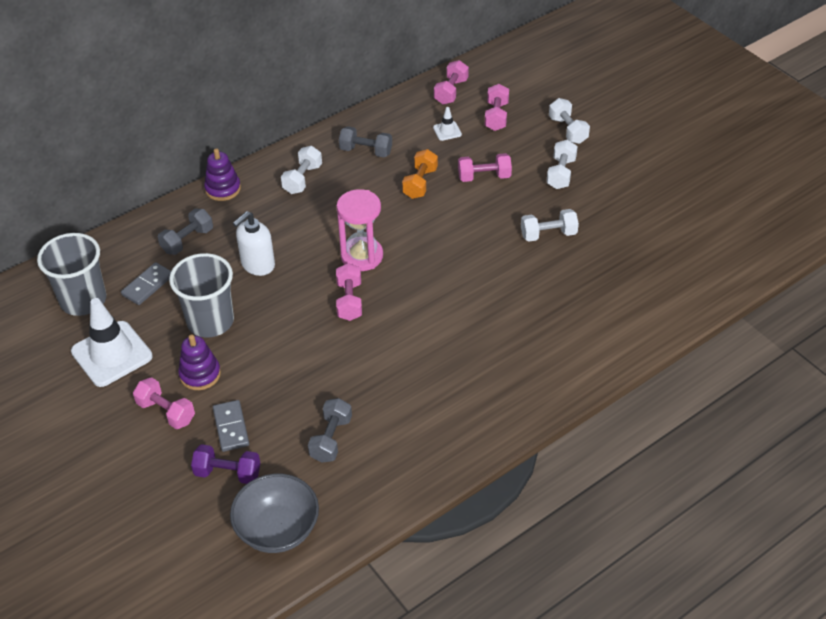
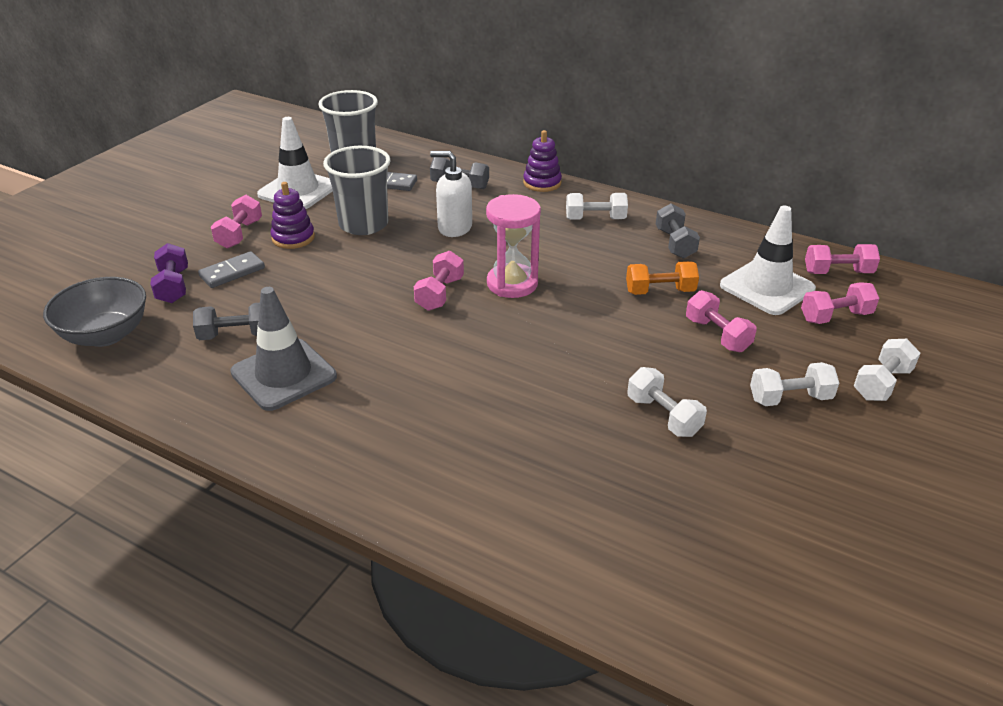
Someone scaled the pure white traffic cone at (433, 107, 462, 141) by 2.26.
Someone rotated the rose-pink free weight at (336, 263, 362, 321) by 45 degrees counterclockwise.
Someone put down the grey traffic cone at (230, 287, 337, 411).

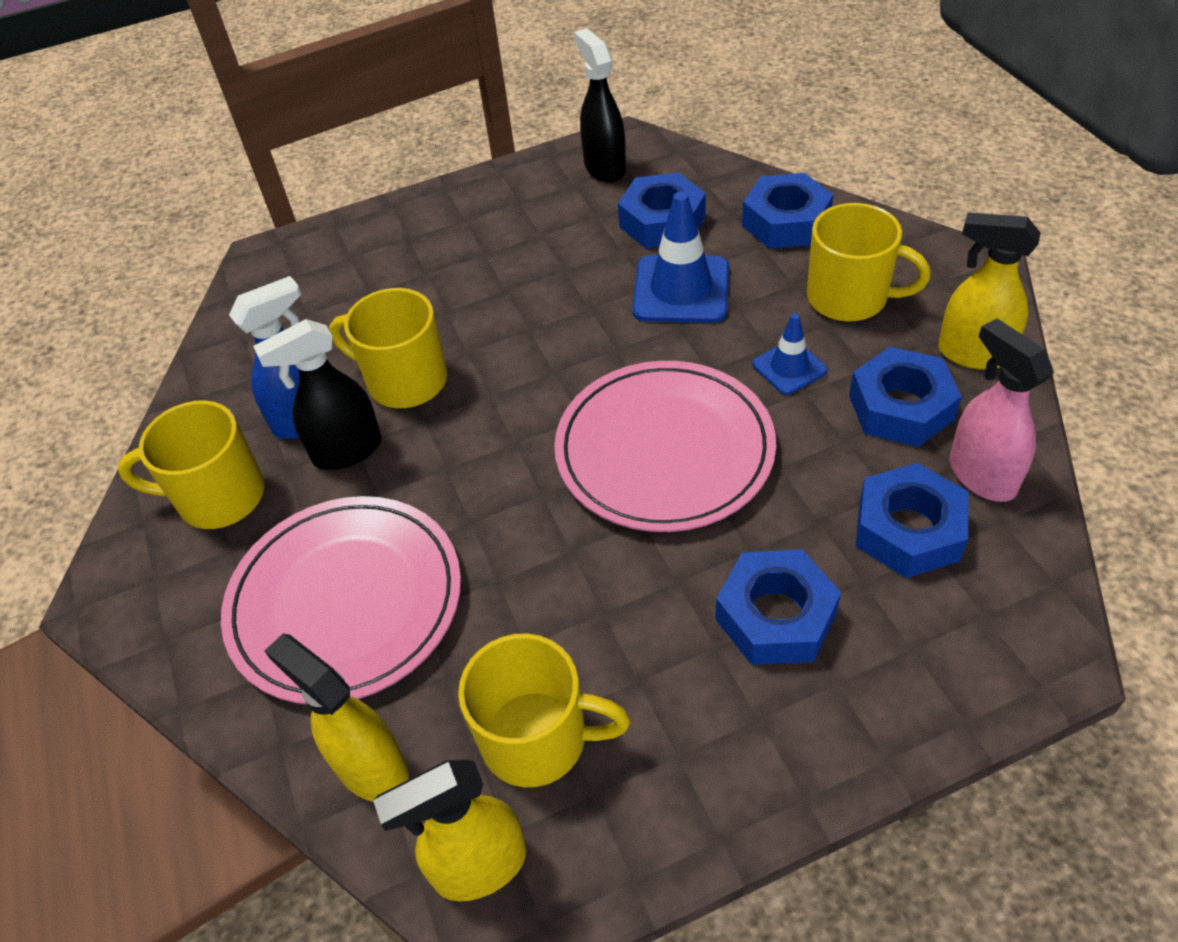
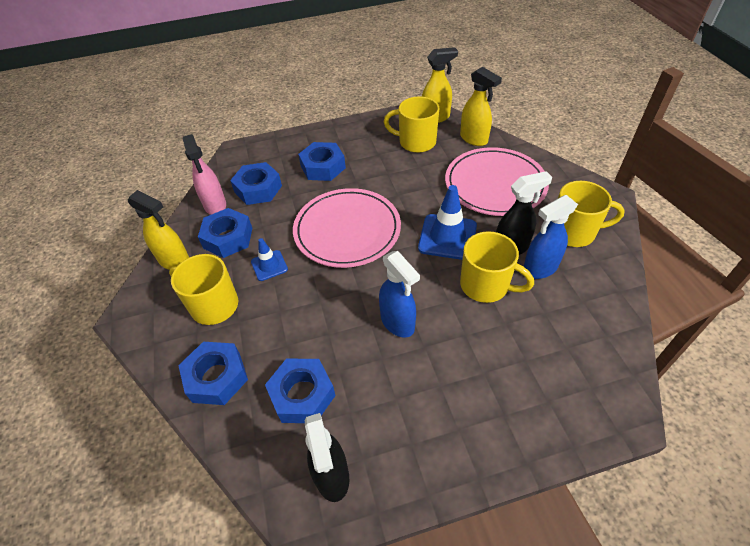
Someone carried the blue traffic cone from (632, 191, 729, 323) to (418, 185, 477, 260).
Someone put down the blue spray bottle at (379, 251, 420, 338).

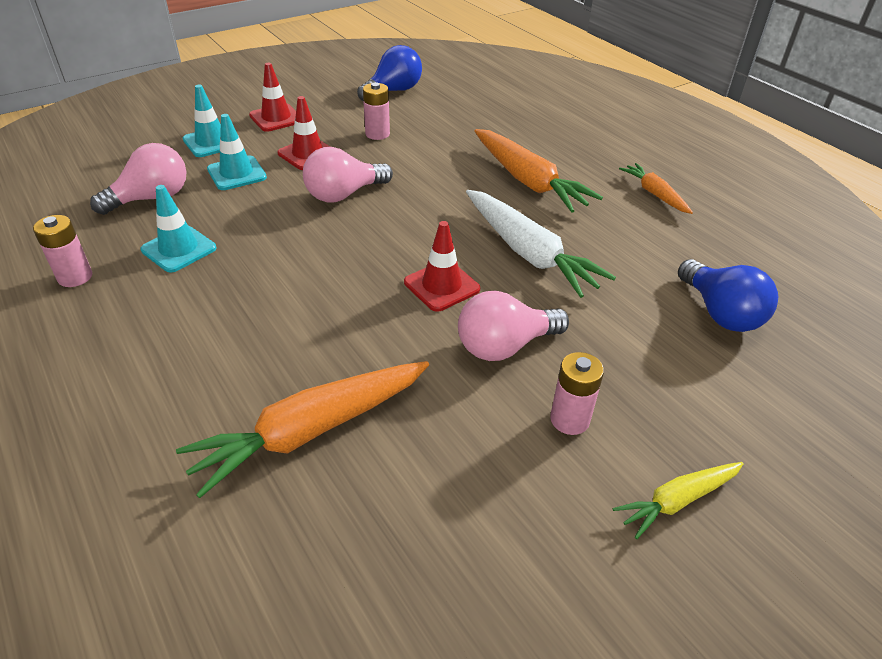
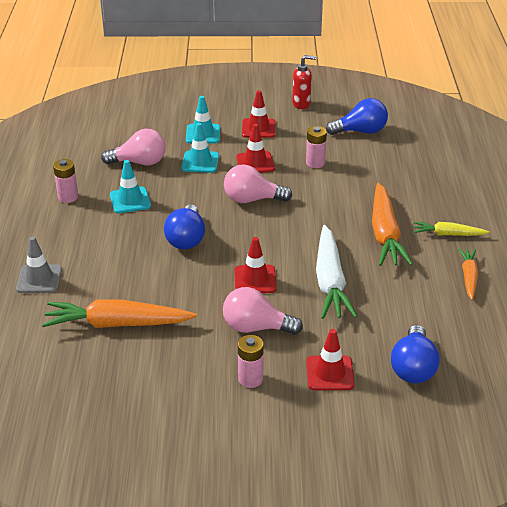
Someone carried the bright yellow root vegetable from (612, 462, 744, 539) to (413, 222, 489, 236).
Someone put down the scarlet soap dispenser at (292, 55, 316, 109).
Someone put down the blue lightbulb at (164, 204, 205, 250).
Someone put down the grey traffic cone at (16, 236, 62, 293).
Someone put down the scarlet traffic cone at (306, 329, 355, 390).

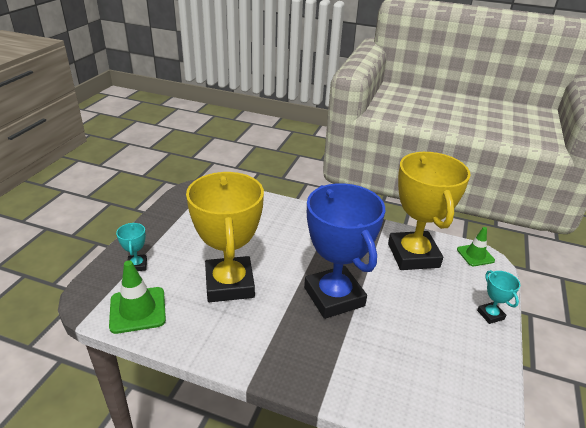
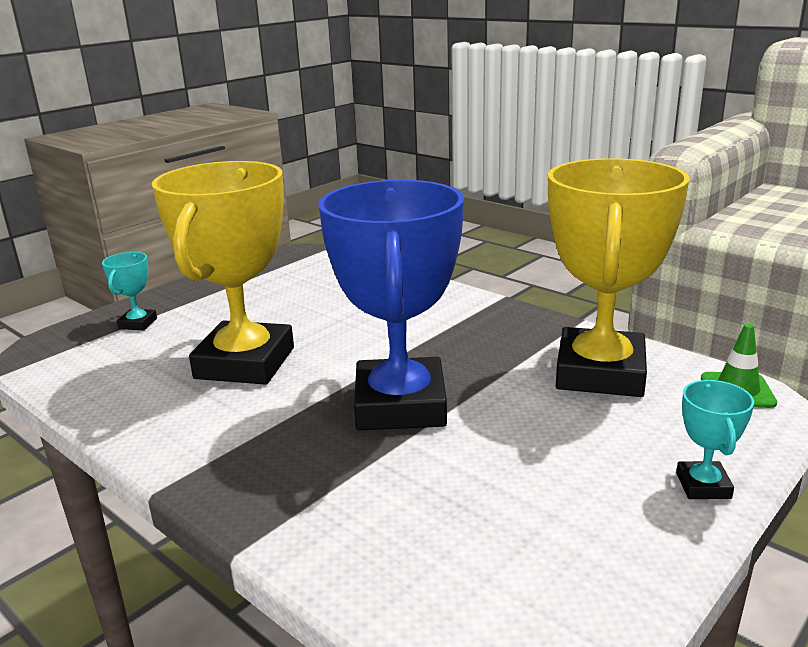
Someone took away the leaf-green traffic cone at (109, 261, 166, 334).

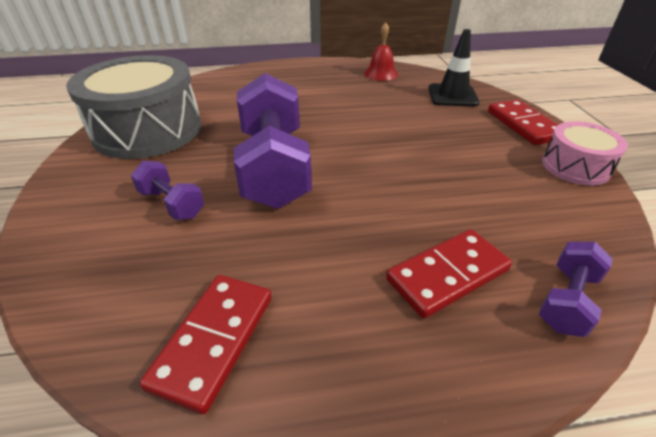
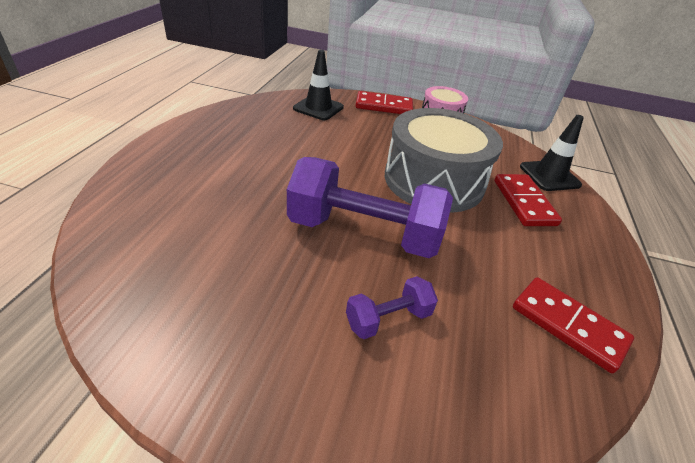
Someone took away the scarlet bell at (364, 22, 398, 81).
Someone carried the grey toy drum from (66, 55, 202, 159) to (385, 108, 503, 213).
Someone swapped the royal purple free weight at (539, 242, 613, 337) for the ebony traffic cone at (520, 115, 584, 191).

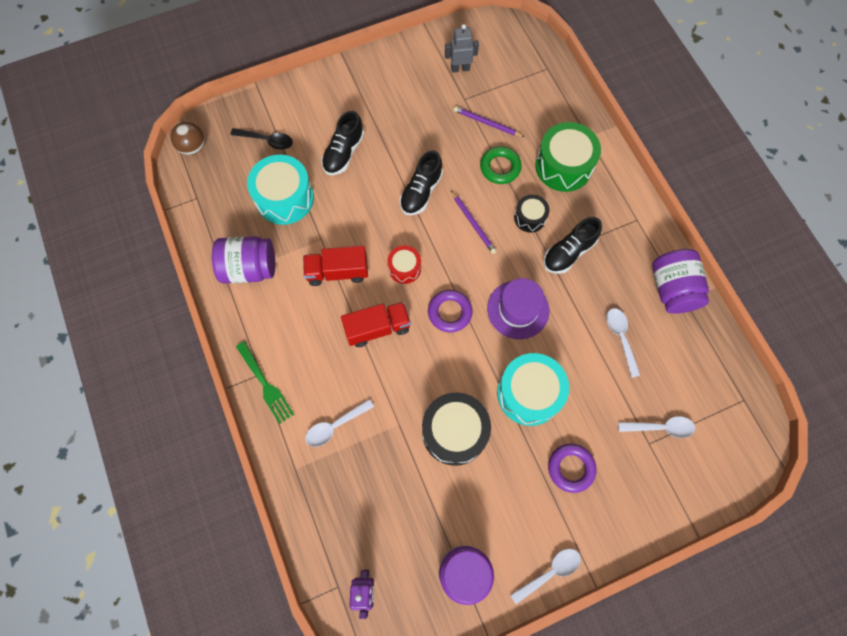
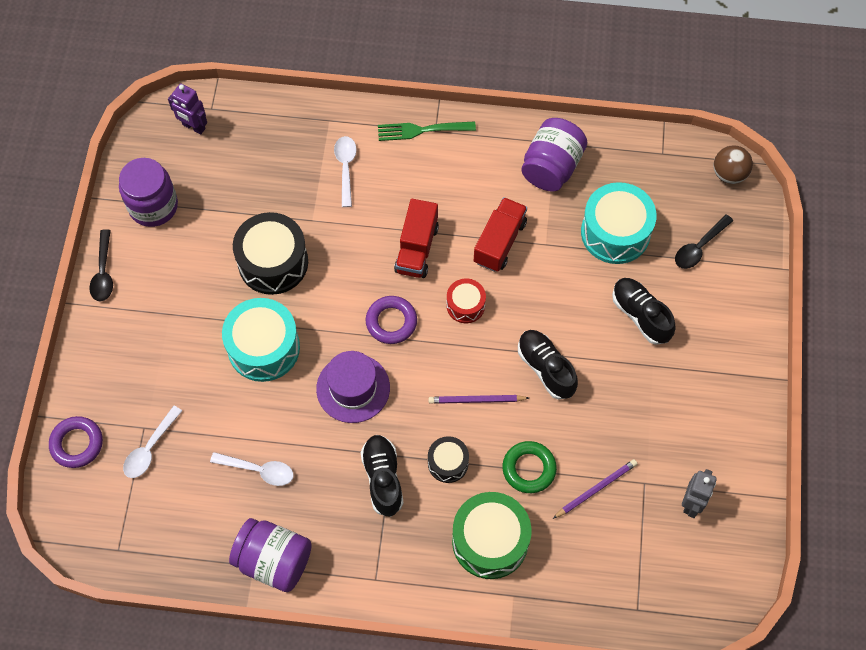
Someone carried the royal purple hoop from (548, 444, 597, 493) to (49, 416, 103, 468).
Someone repainted the pure white tablespoon at (510, 549, 581, 604), which became the ebony tablespoon at (89, 229, 113, 302).

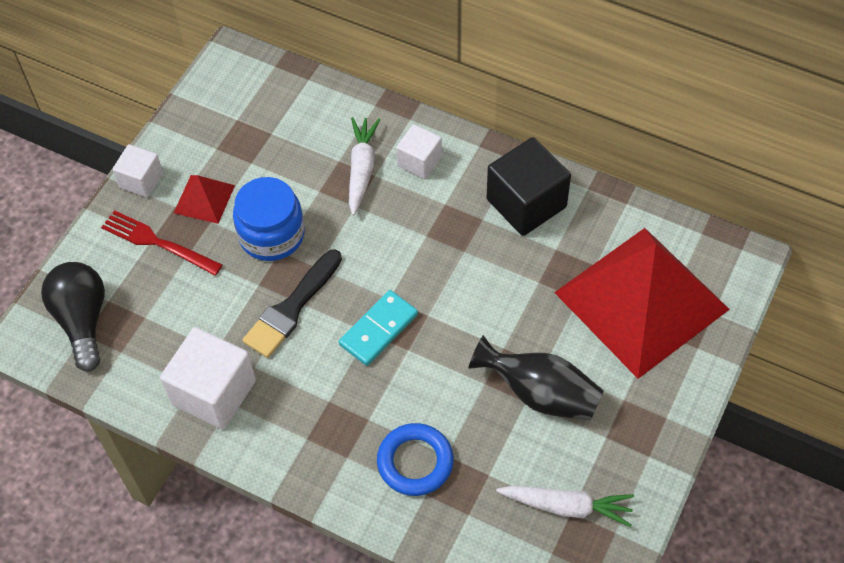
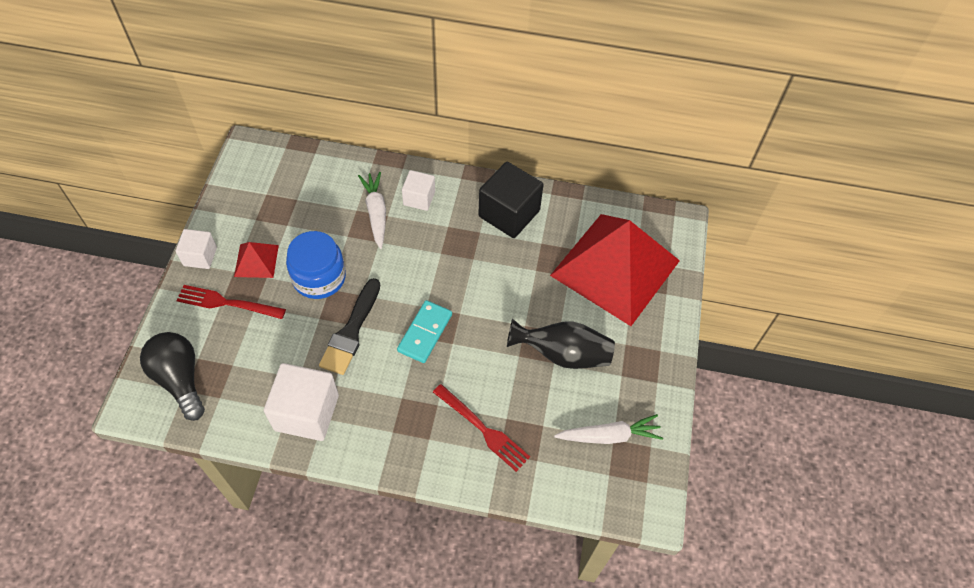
Someone swapped the blue hoop at (377, 423, 454, 496) for the scarlet fork at (433, 384, 530, 472).

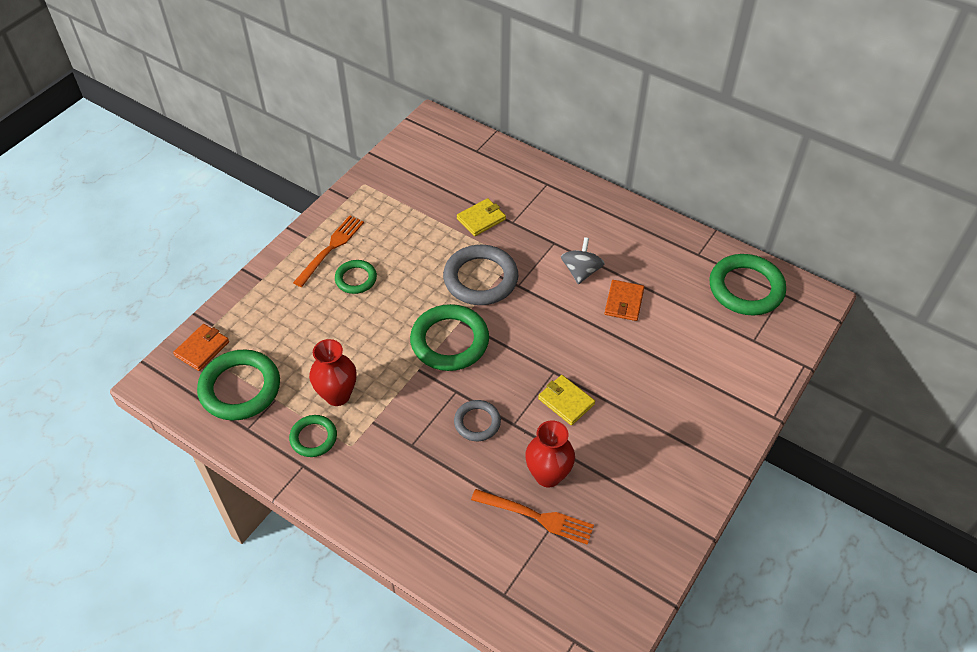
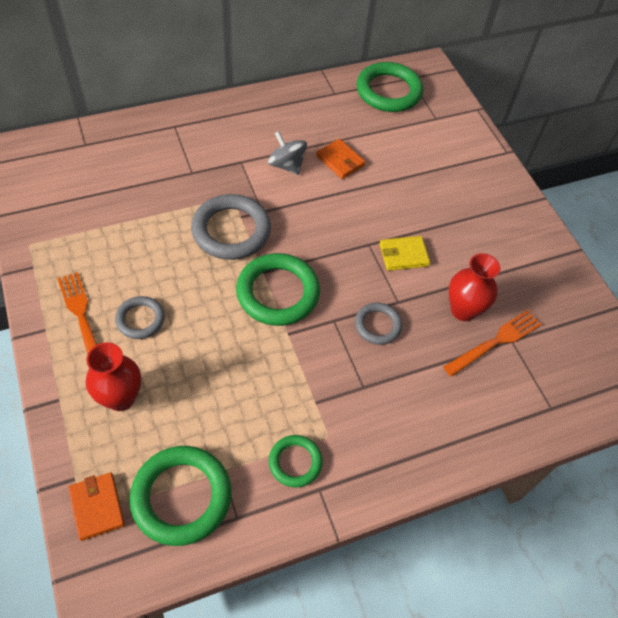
Someone took away the bright yellow card wallet at (457, 198, 506, 236).
Someone repainted the leaf-green hoop at (335, 260, 377, 294), which became the grey hoop at (115, 296, 165, 339).
Someone carried the scarlet flower vase from (309, 339, 356, 406) to (85, 342, 141, 411).

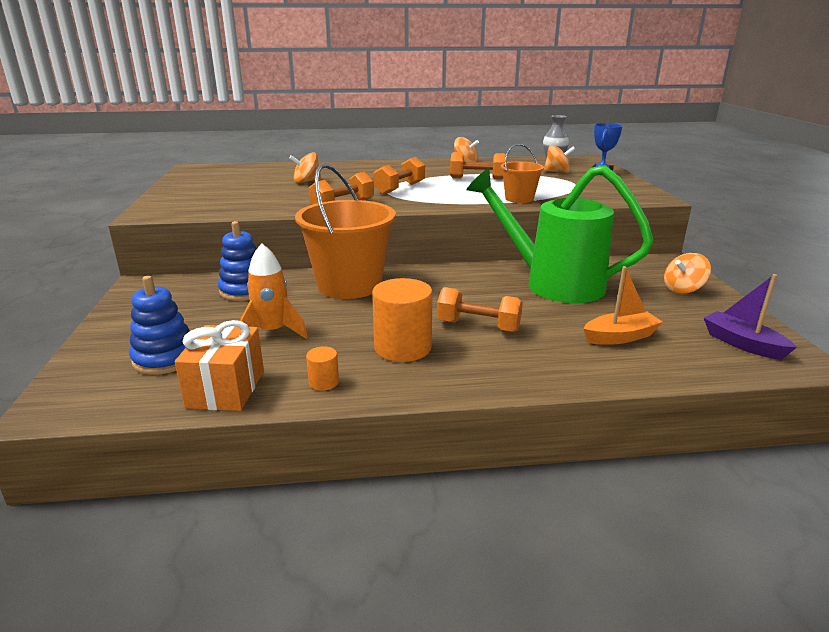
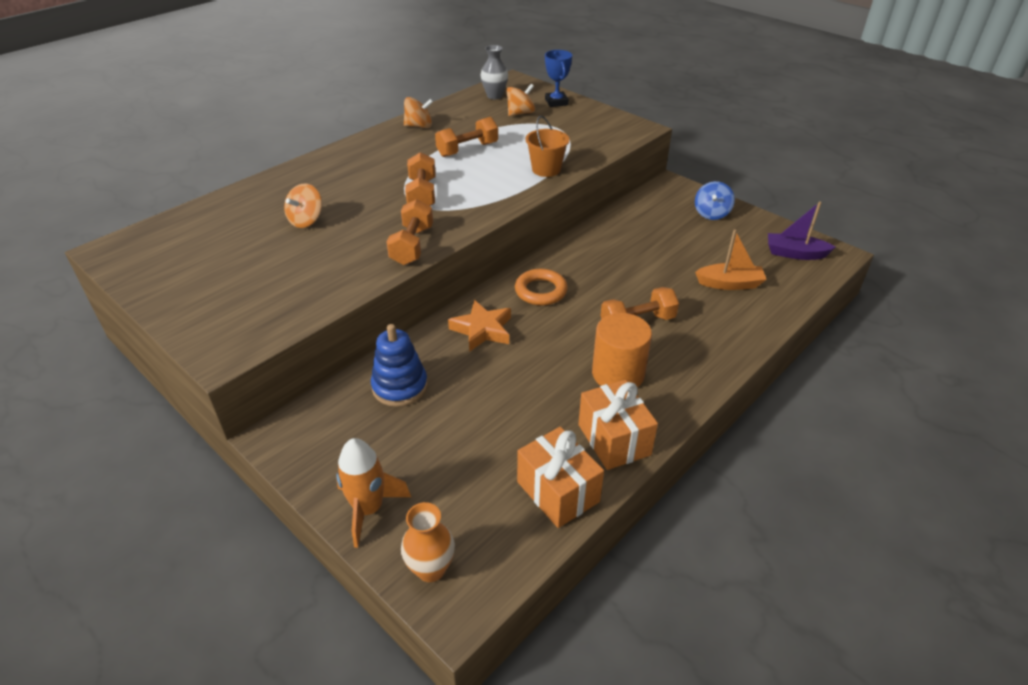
Someone swapped the orange-coloured pail at (295, 164, 396, 299) for the orange-coloured star shape at (448, 300, 511, 352).
Someone took away the leaf-green sprinkling can at (466, 165, 654, 303).
Someone carried the orange-coloured spaceship from (240, 243, 308, 339) to (336, 438, 411, 548).
Someone repainted the orange-coloured whirligig at (664, 253, 711, 294), which became the blue whirligig at (695, 181, 735, 220).
Someone rotated the orange-coloured sailboat at (584, 266, 663, 345) by 60 degrees clockwise.
Someone took away the blue stacking toy at (129, 276, 190, 375).
Someone swapped the orange-coloured cylinder at (306, 346, 339, 391) for the orange-coloured present at (578, 380, 658, 470).
Someone put down the orange-coloured hoop at (515, 269, 568, 306).
Someone put down the orange-coloured flower vase at (401, 502, 455, 582).

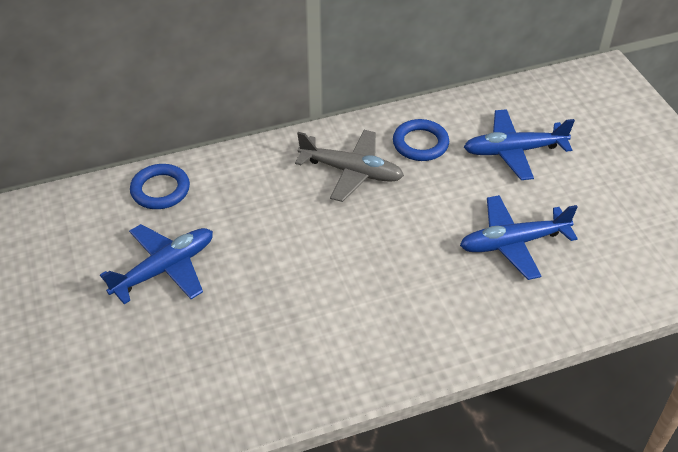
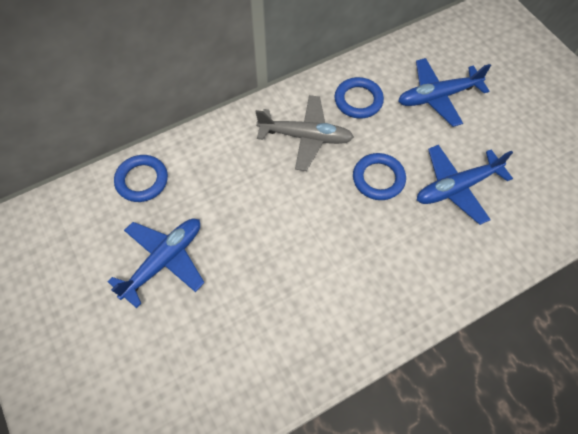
Someone put down the blue hoop at (353, 153, 406, 200).

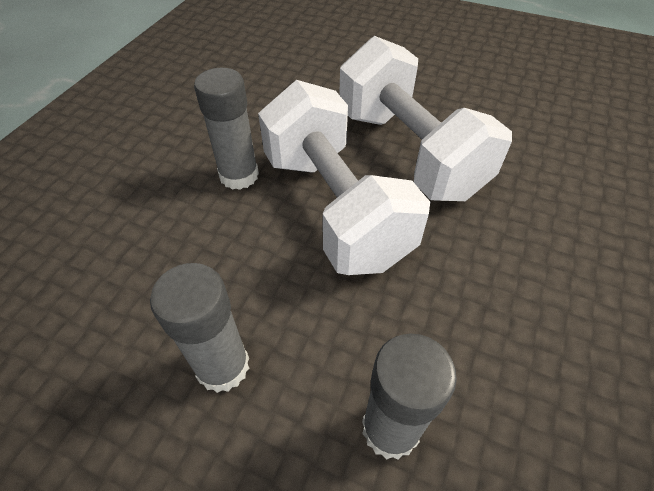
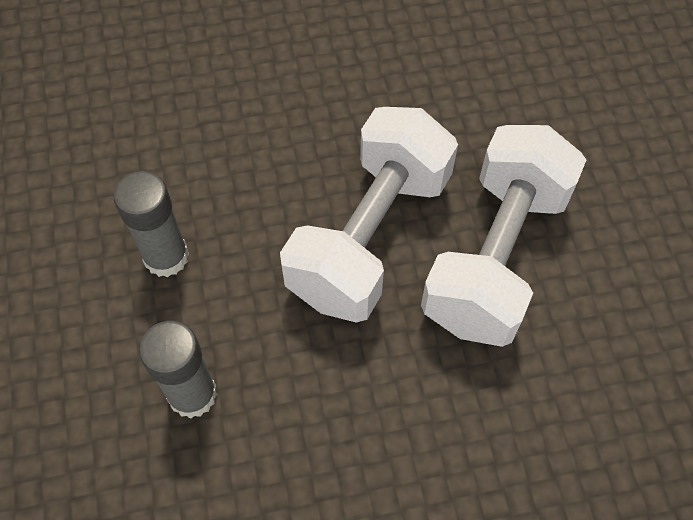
Someone took away the grey stick of glue at (194, 67, 259, 190).

